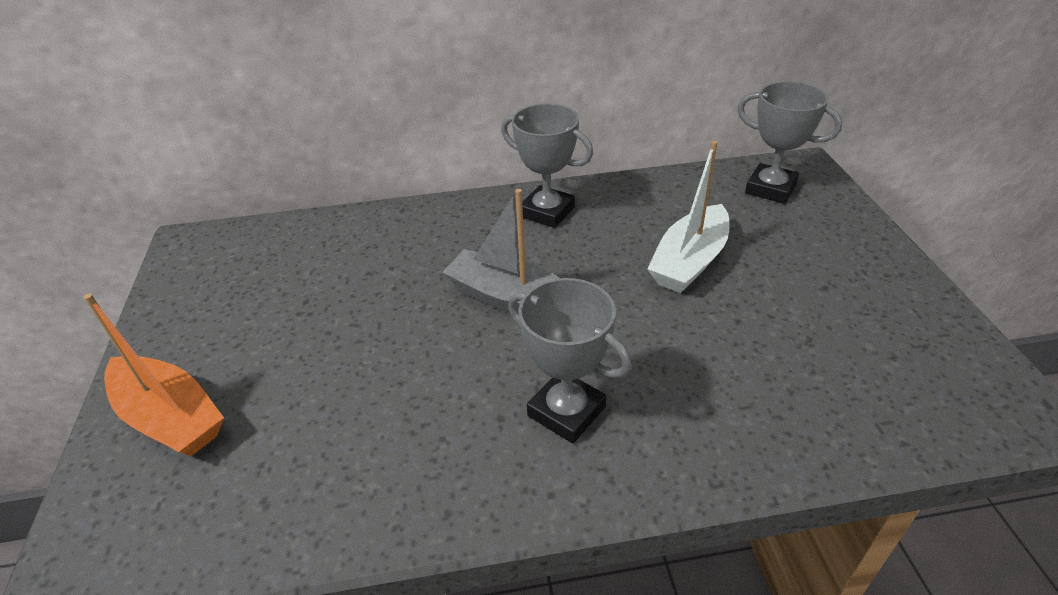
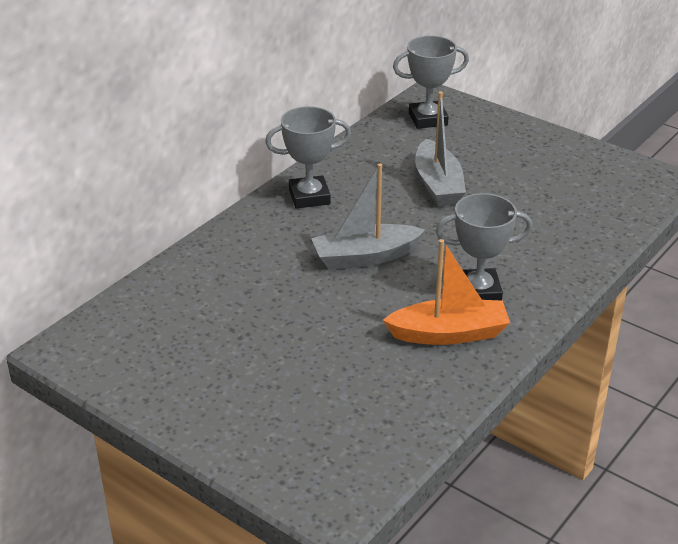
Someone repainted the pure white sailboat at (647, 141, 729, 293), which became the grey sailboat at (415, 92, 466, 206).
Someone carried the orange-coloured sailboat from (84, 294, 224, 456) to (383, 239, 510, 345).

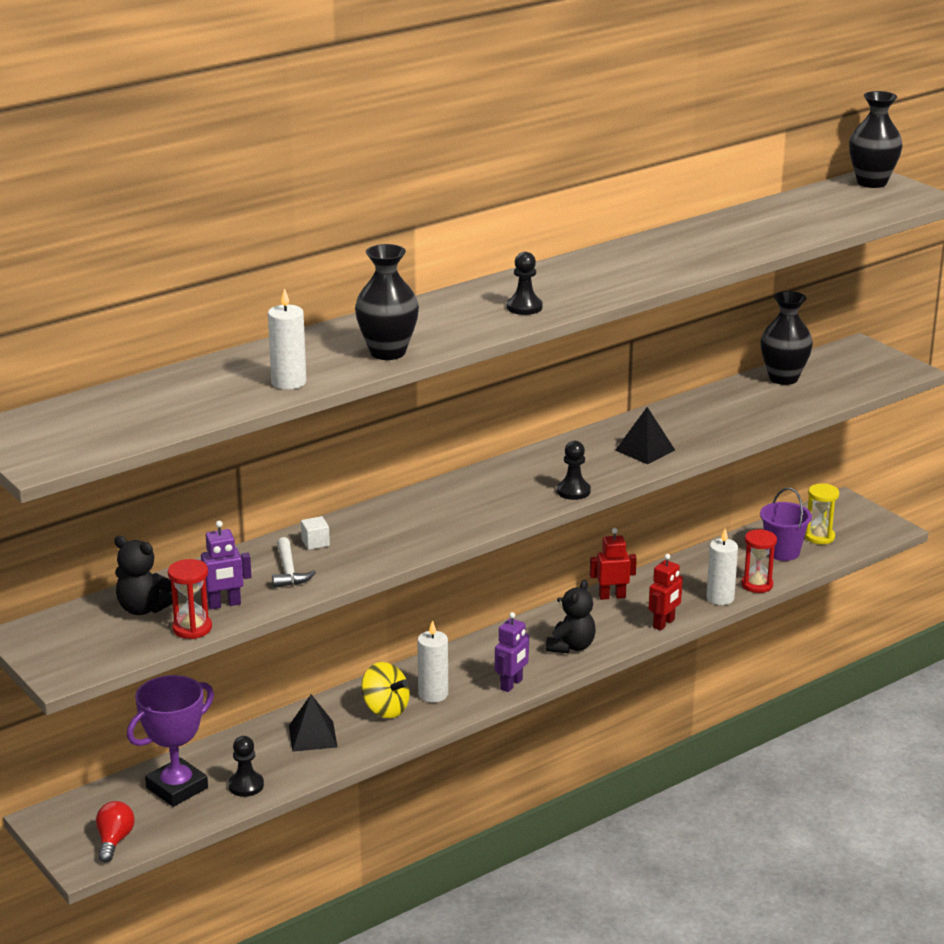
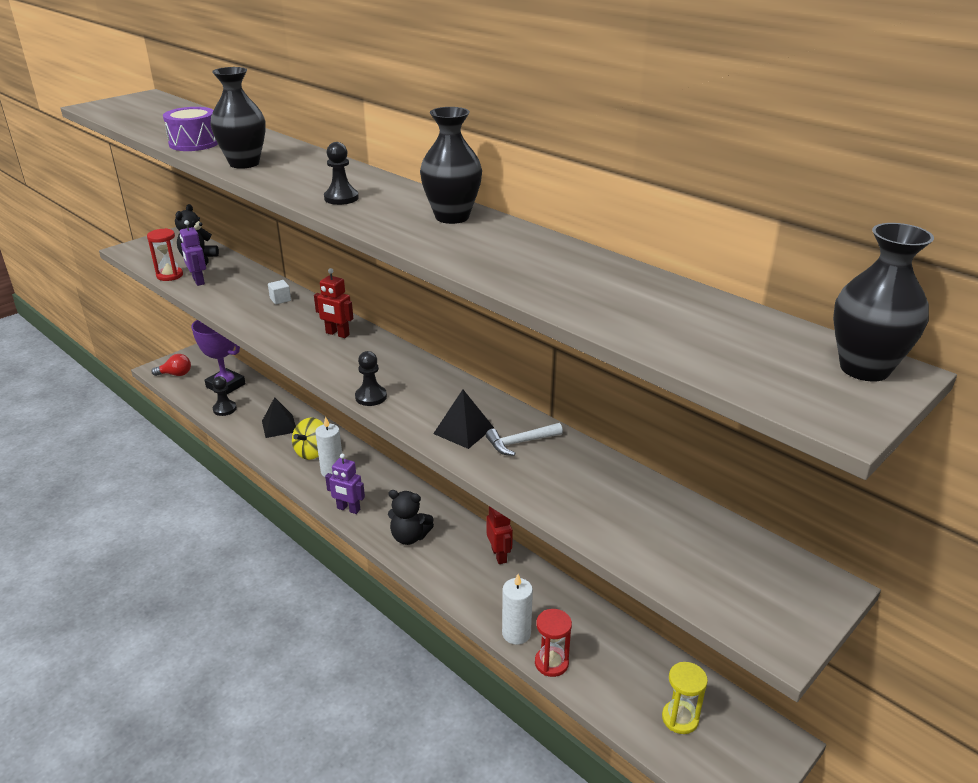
Someone swapped the pure white candle at (268, 288, 306, 390) for the royal purple toy drum at (163, 107, 218, 151).
Someone carried the ebony flower vase from (760, 291, 813, 385) to (420, 107, 482, 224).
Someone took away the royal purple pail at (760, 488, 812, 561).
Someone carried the pure white carpenter's hammer from (272, 537, 316, 588) to (486, 423, 563, 456).
Someone carried the scarlet toy robot from (649, 554, 683, 631) to (314, 268, 353, 338).

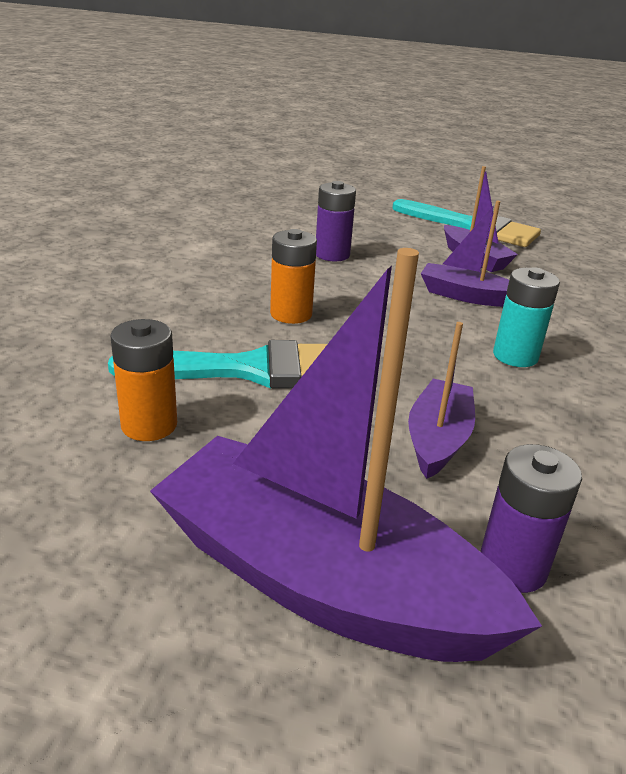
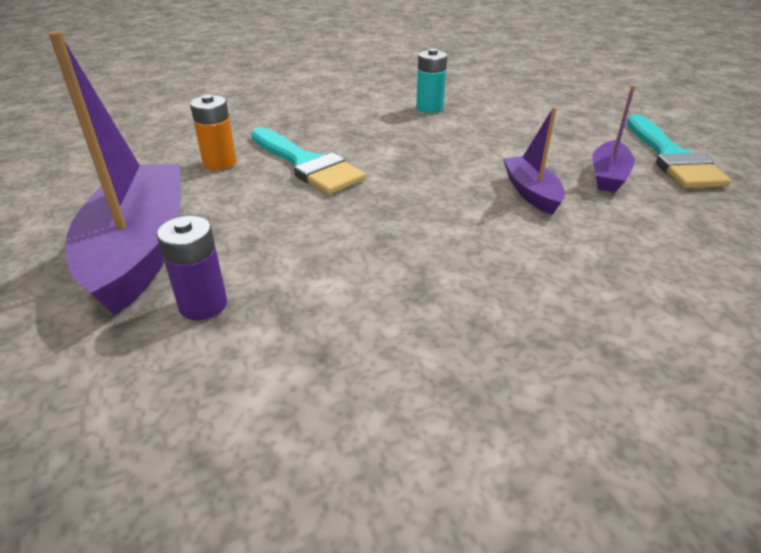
Someone took away the royal purple AA battery at (316, 181, 356, 261).
Someone took away the orange-coloured AA battery at (270, 229, 317, 324).
Someone carried the aqua AA battery from (493, 267, 560, 367) to (416, 49, 447, 113).
Someone took away the royal purple sailboat at (408, 322, 475, 479).

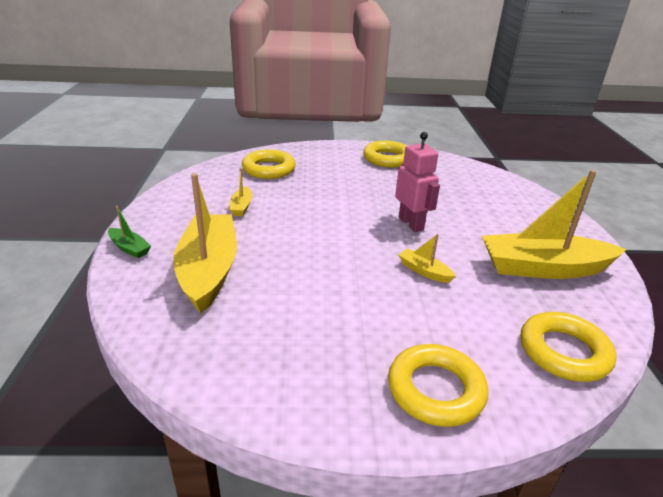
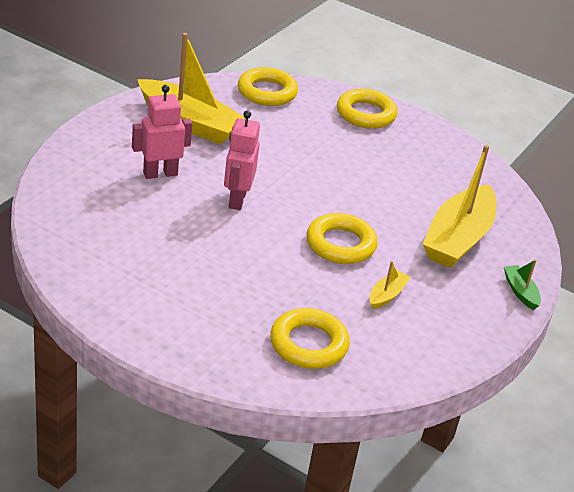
Someone carried the bright yellow hoop from (363, 141, 407, 168) to (306, 213, 378, 264).
Someone took away the bright yellow sailboat at (398, 234, 456, 283).
Someone put down the rose-pink toy robot at (132, 85, 192, 179).

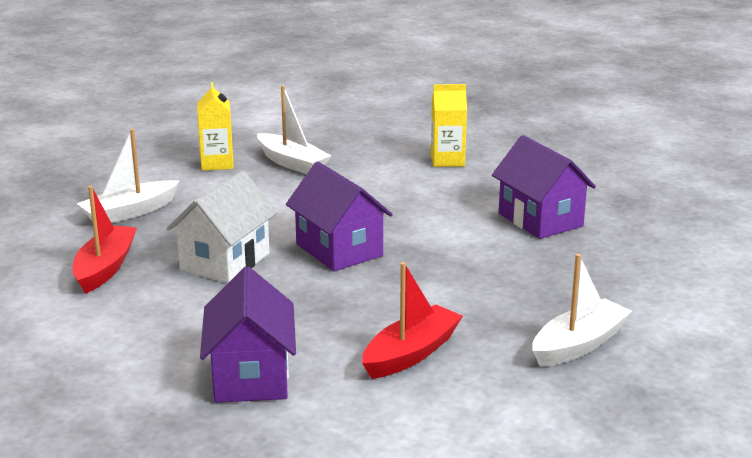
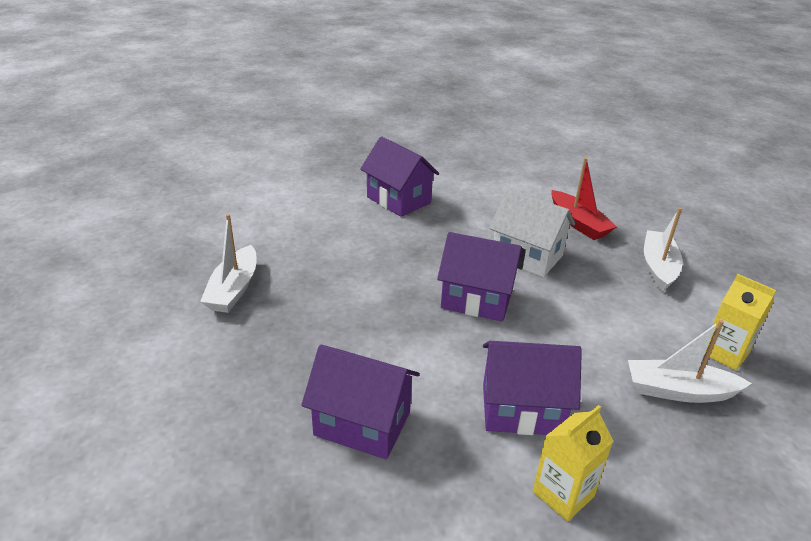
Someone rotated the pure white toy house at (167, 171, 277, 283) by 45 degrees counterclockwise.
Someone took away the scarlet sailboat at (362, 262, 463, 379).
Someone put down the royal purple toy house at (483, 341, 582, 435).

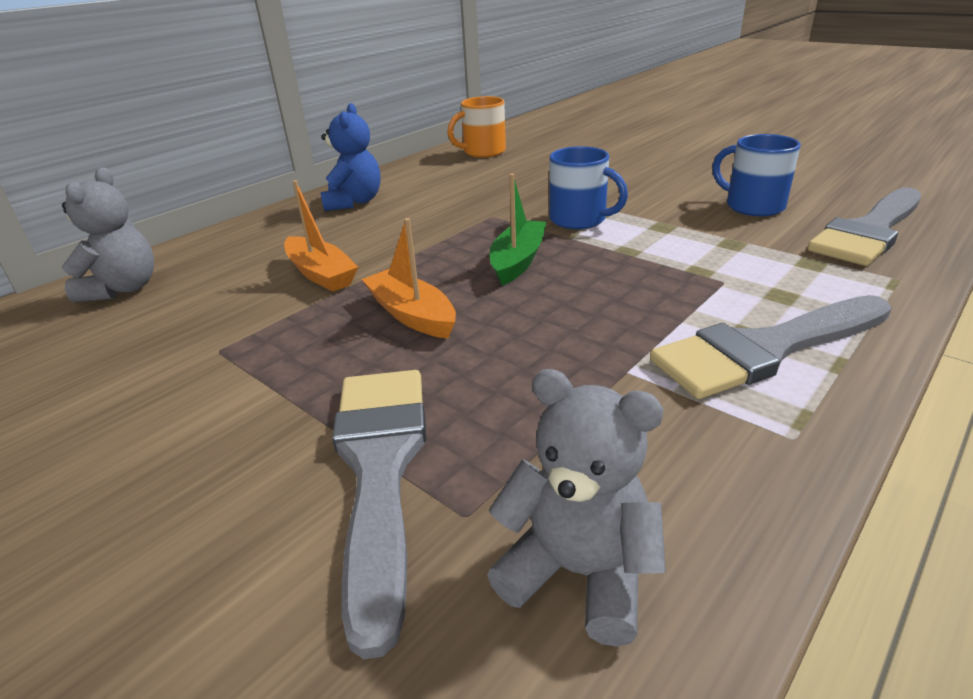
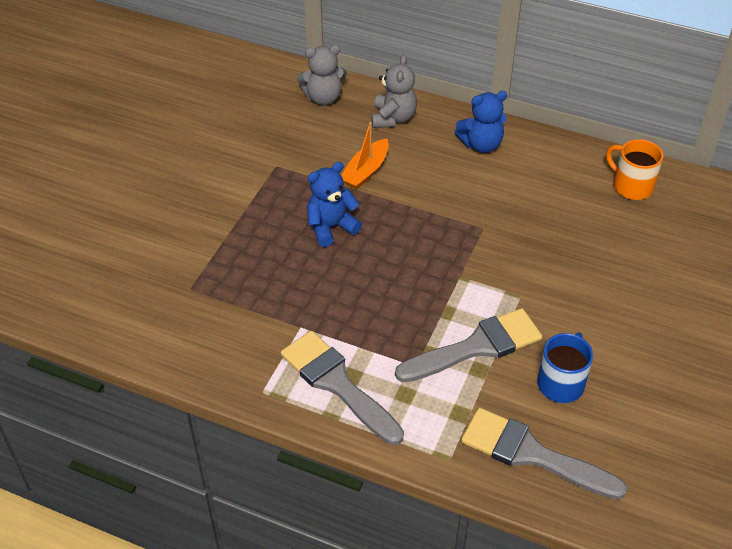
Someone took away the blue mug at (549, 146, 628, 229).
Someone took away the leaf-green sailboat at (490, 174, 546, 286).
Someone swapped the orange-coloured sailboat at (362, 218, 456, 339) for the blue stuffed bear at (307, 162, 362, 247).
Someone carried the grey stuffed bear from (487, 369, 666, 647) to (372, 55, 417, 128).
Someone carried the grey paint brush from (332, 370, 426, 659) to (395, 308, 542, 383).

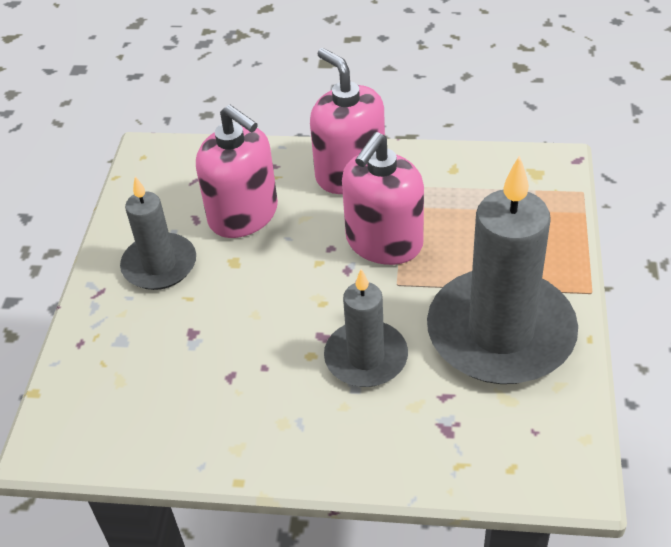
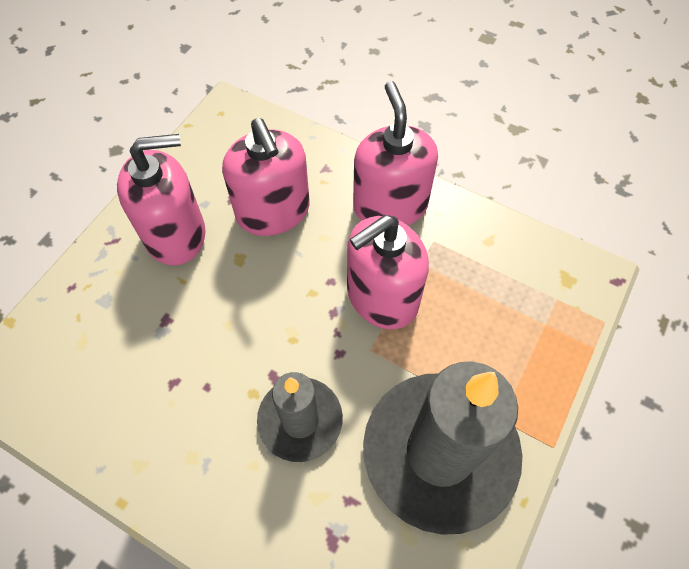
Someone swapped the grey candle at (120, 176, 196, 290) for the rose-pink soap dispenser at (117, 134, 205, 266).

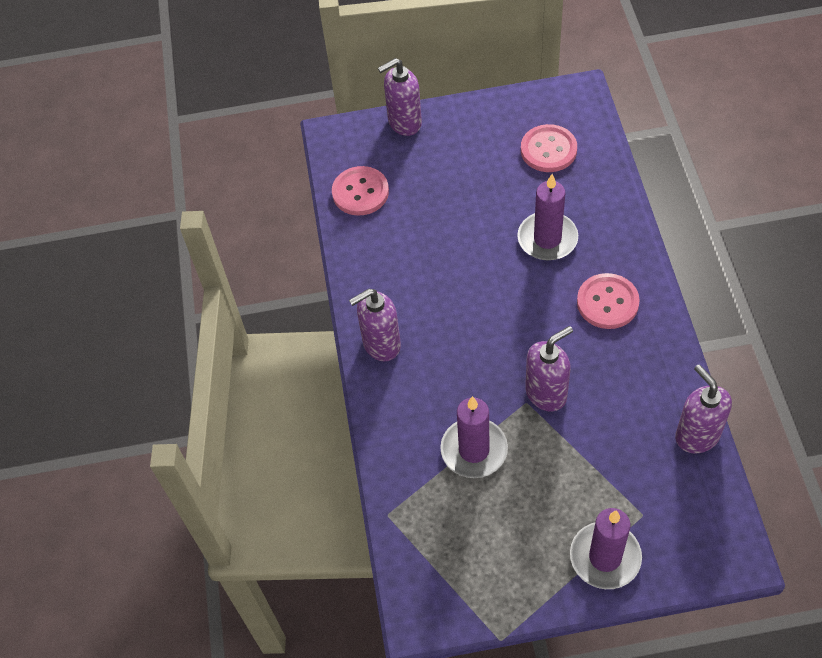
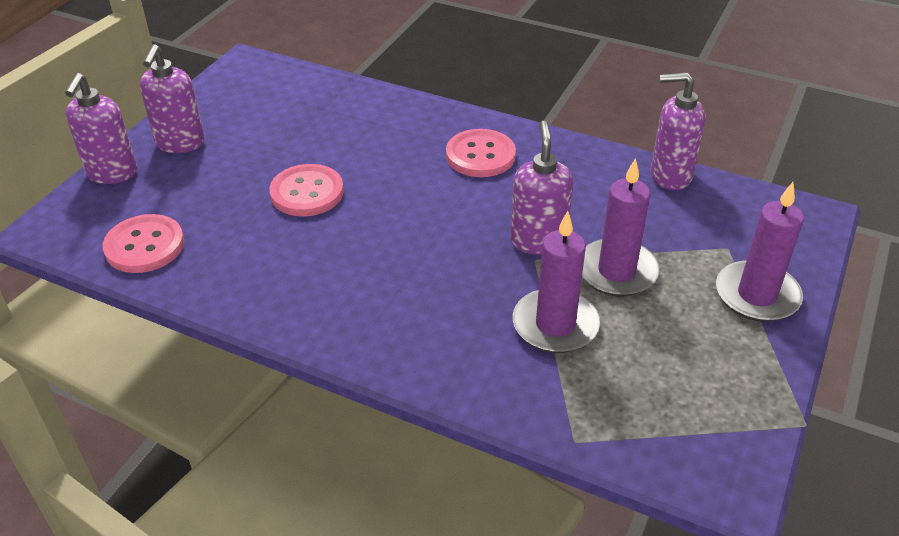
Someone carried the rose-pink shirt button from (521, 124, 577, 172) to (269, 164, 344, 216).
Someone carried the royal purple candle from (517, 174, 578, 261) to (582, 158, 660, 297).
Someone carried the royal purple soap dispenser from (349, 289, 401, 361) to (140, 44, 205, 153).

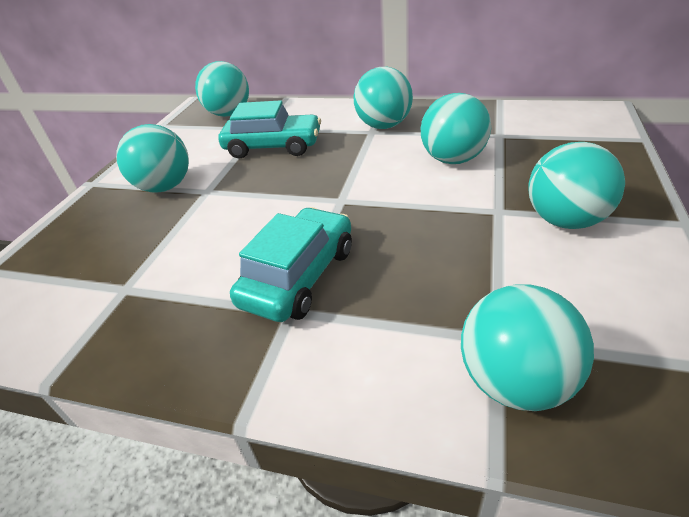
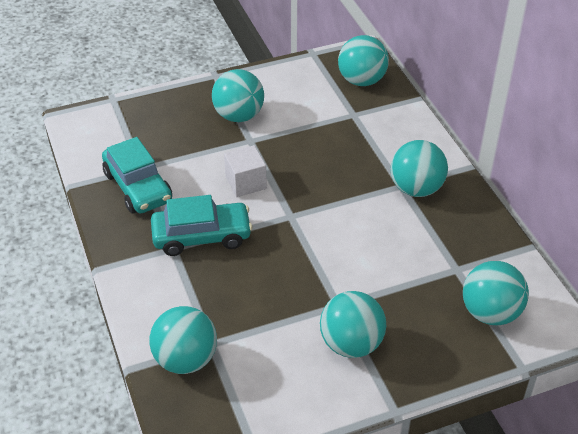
Someone carried the aqua ball from (421, 93, 491, 164) to (463, 261, 529, 325).
Someone carried the aqua automobile from (218, 100, 321, 159) to (102, 137, 172, 213).
Someone put down the pure white cube at (224, 145, 267, 197).

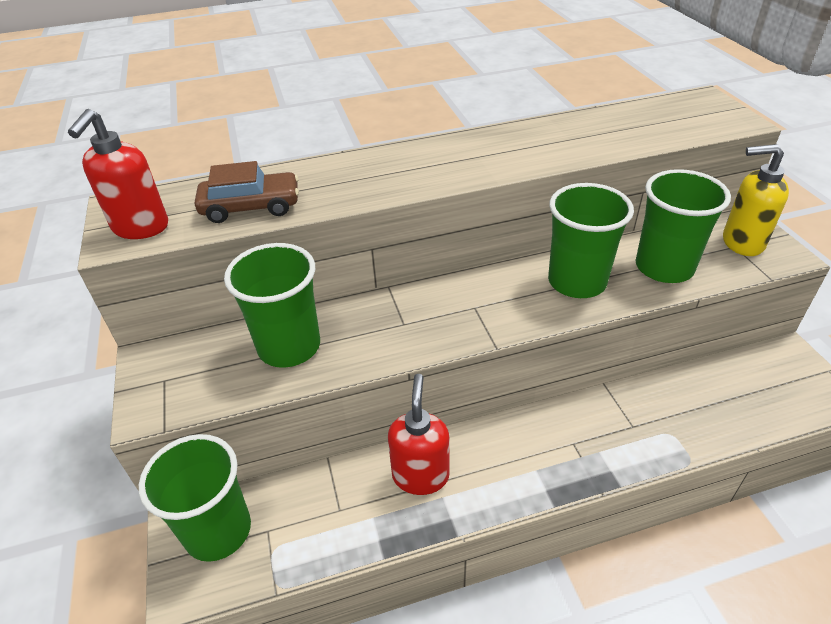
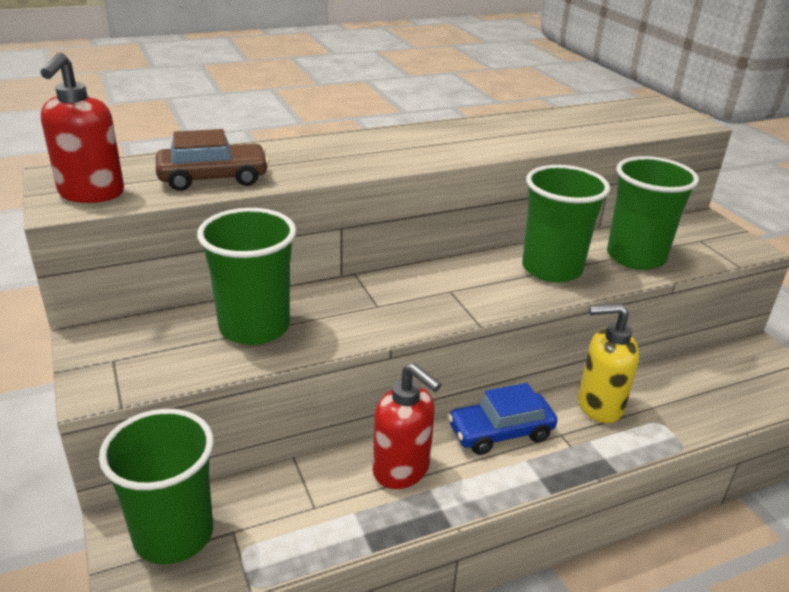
Someone carried the bright yellow soap dispenser from (723, 144, 789, 256) to (578, 303, 640, 423).
Someone rotated the scarlet soap dispenser at (388, 374, 449, 495) by 135 degrees clockwise.
Someone put down the blue automobile at (448, 383, 557, 455).

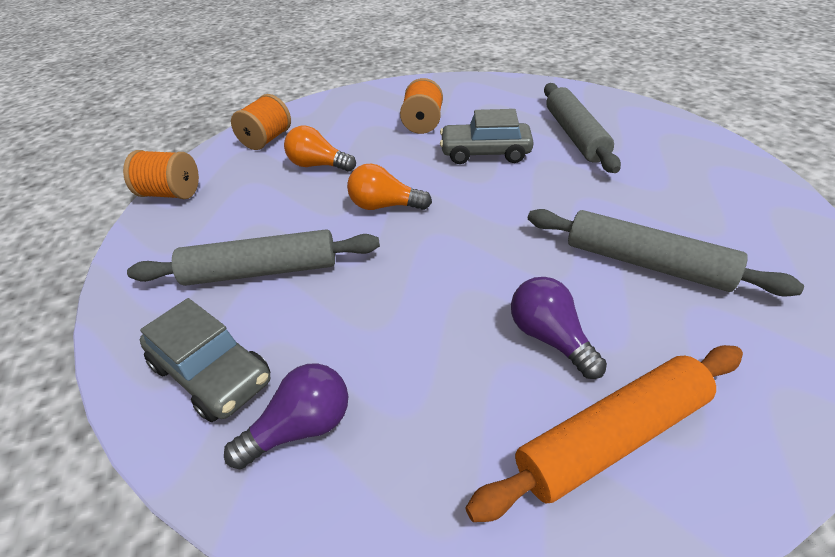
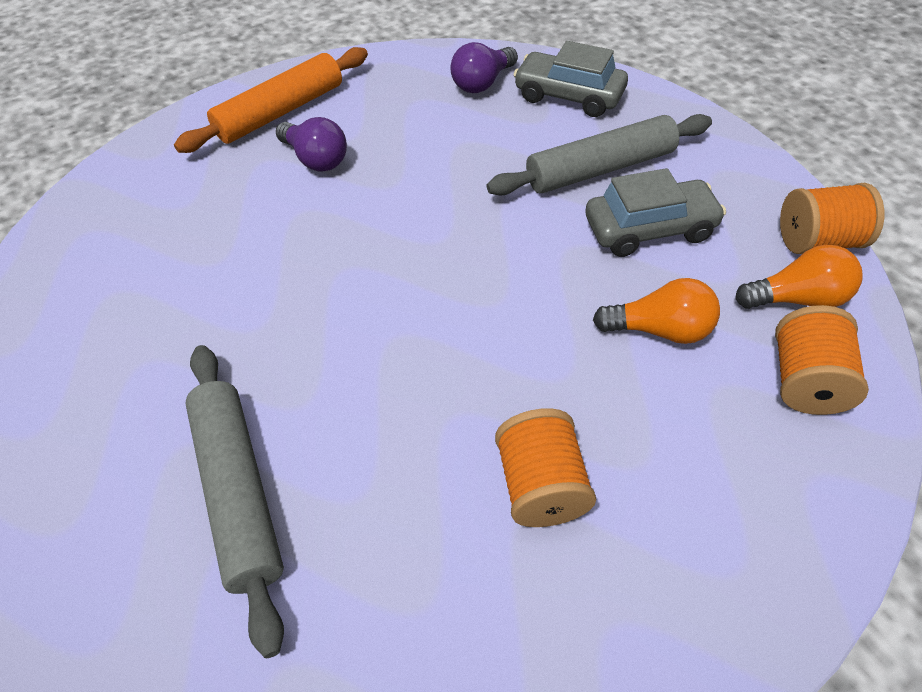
Someone carried the grey automobile from (440, 109, 534, 164) to (585, 168, 726, 257).
Someone carried the orange-coloured lightbulb from (347, 164, 432, 210) to (735, 245, 863, 309).
Someone took away the grey rolling pin at (528, 209, 804, 297).

